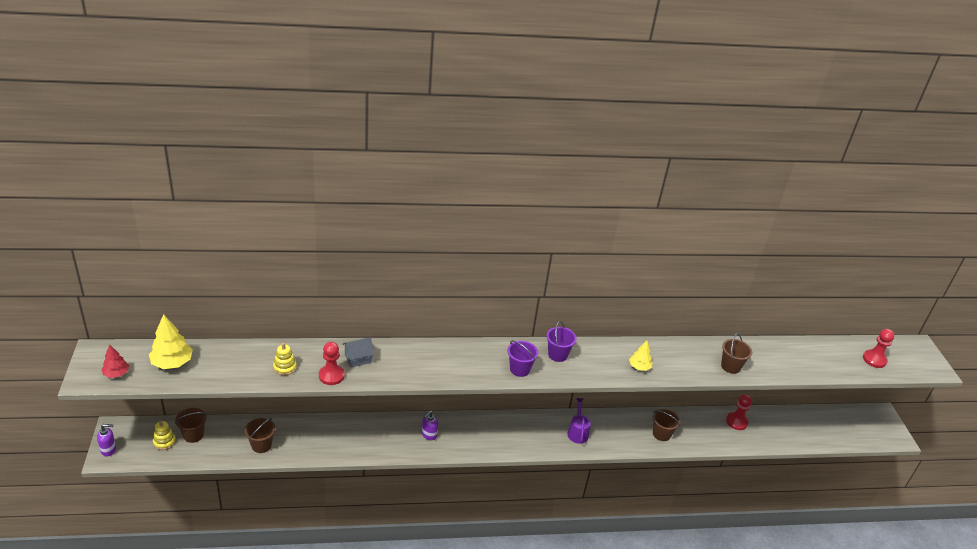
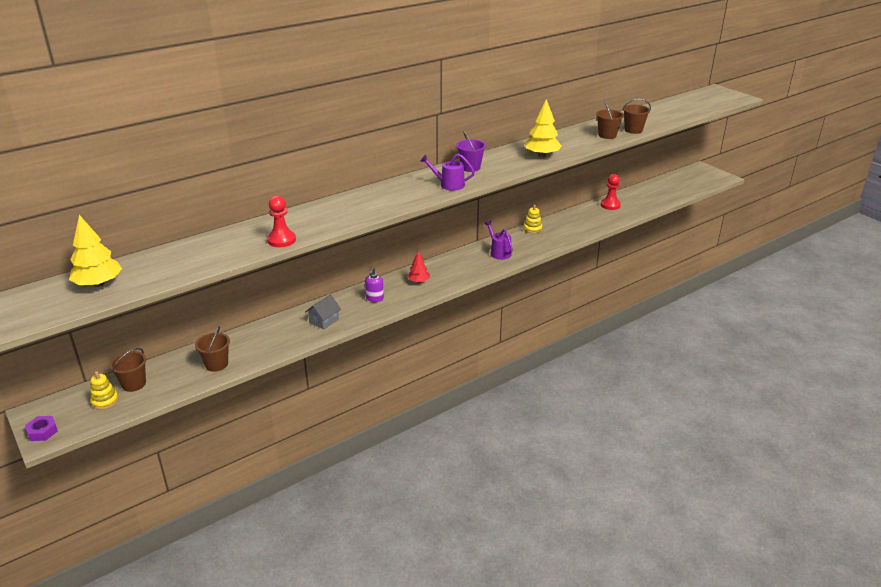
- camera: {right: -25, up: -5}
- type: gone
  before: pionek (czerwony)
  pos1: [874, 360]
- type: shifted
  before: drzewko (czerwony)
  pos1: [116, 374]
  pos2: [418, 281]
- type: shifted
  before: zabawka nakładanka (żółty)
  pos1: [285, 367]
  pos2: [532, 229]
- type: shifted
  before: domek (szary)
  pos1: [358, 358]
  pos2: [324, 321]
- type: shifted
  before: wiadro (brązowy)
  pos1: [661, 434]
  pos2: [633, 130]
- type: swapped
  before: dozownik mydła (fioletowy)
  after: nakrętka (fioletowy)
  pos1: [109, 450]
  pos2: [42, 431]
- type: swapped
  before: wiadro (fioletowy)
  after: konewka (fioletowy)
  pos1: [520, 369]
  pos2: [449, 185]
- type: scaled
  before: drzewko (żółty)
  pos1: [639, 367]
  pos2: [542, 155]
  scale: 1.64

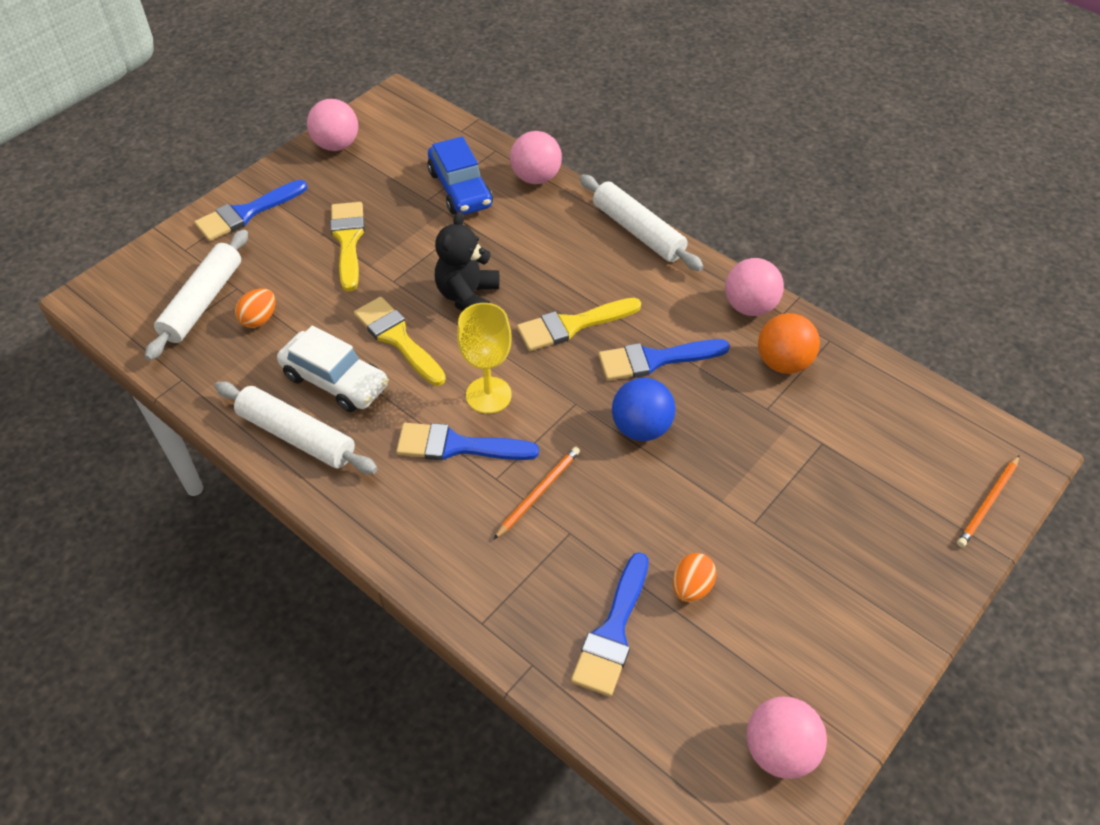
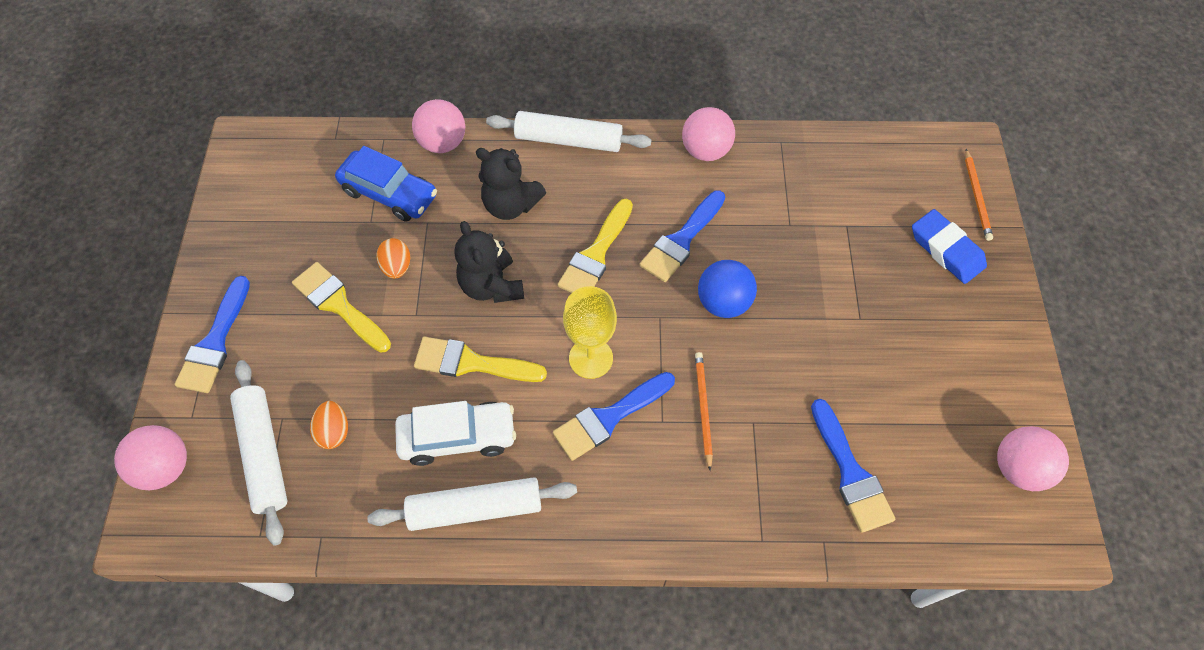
- camera: {right: -40, up: 10}
- type: gone
  before: piłka (pomarańczowy)
  pos1: [783, 363]
- type: new
  after: miś (czarny)
  pos2: [511, 205]
- type: new
  after: gumka do mazania (niebieski)
  pos2: [946, 250]
- type: shifted
  before: piłka (różowy)
  pos1: [336, 145]
  pos2: [165, 467]
- type: shifted
  before: jajko (pomarańczowy)
  pos1: [691, 587]
  pos2: [397, 267]

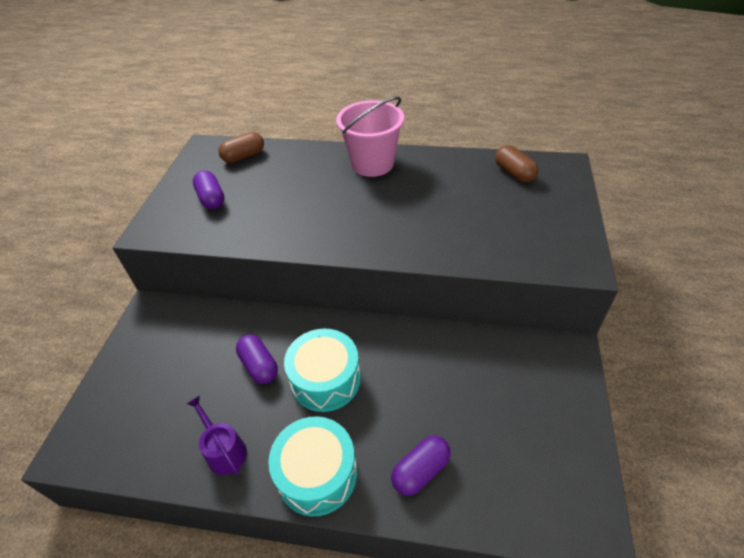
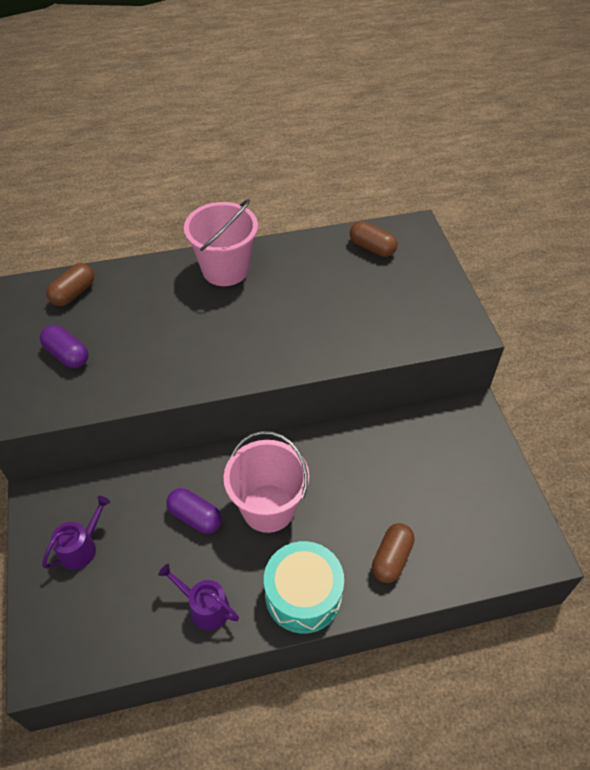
- camera: {right: -25, up: 5}
- type: new
  after: konewka (fioletowy)
  pos2: [81, 547]
- type: swapped
  before: bęben (turkusowy)
  after: wiadro (różowy)
  pos1: [325, 379]
  pos2: [268, 508]
- type: repainted
  before: kapsułka (fioletowy)
  after: kapsułka (brązowy)
  pos1: [420, 470]
  pos2: [391, 558]

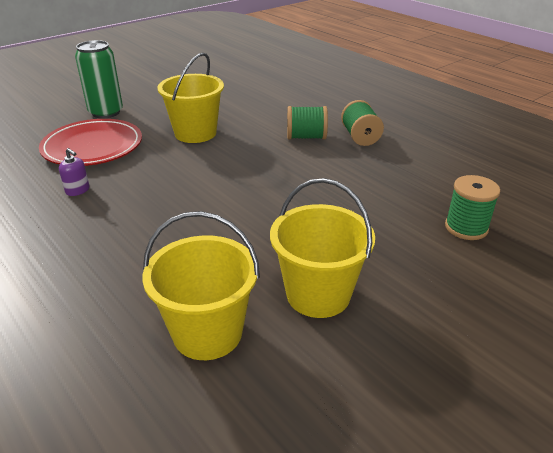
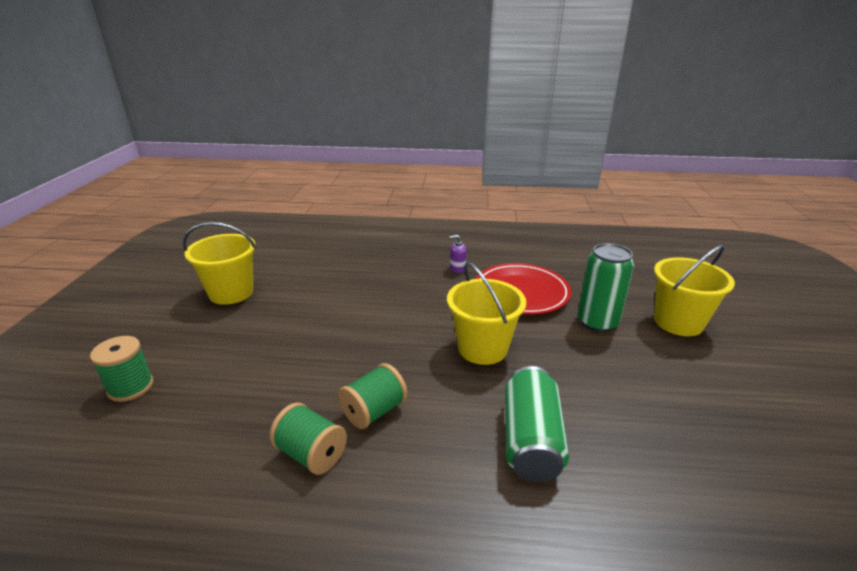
- camera: {right: 135, up: -5}
- type: new
  after: puszka (zielony)
  pos2: [530, 440]
- type: shifted
  before: wiadro (żółty)
  pos1: [207, 333]
  pos2: [678, 322]

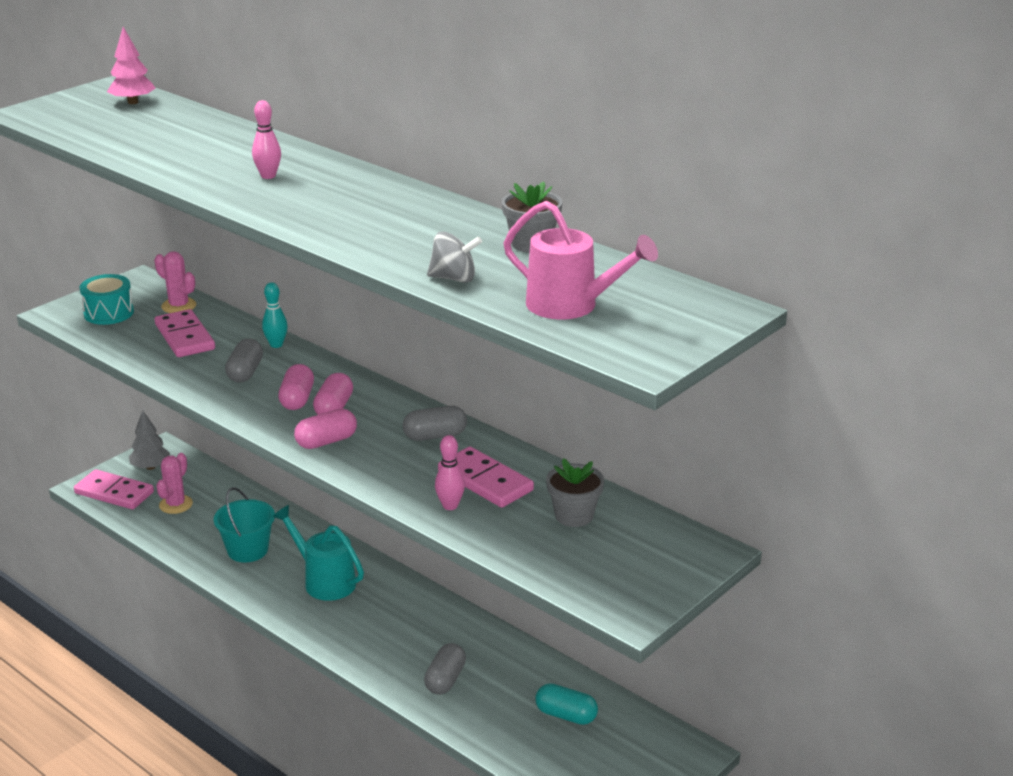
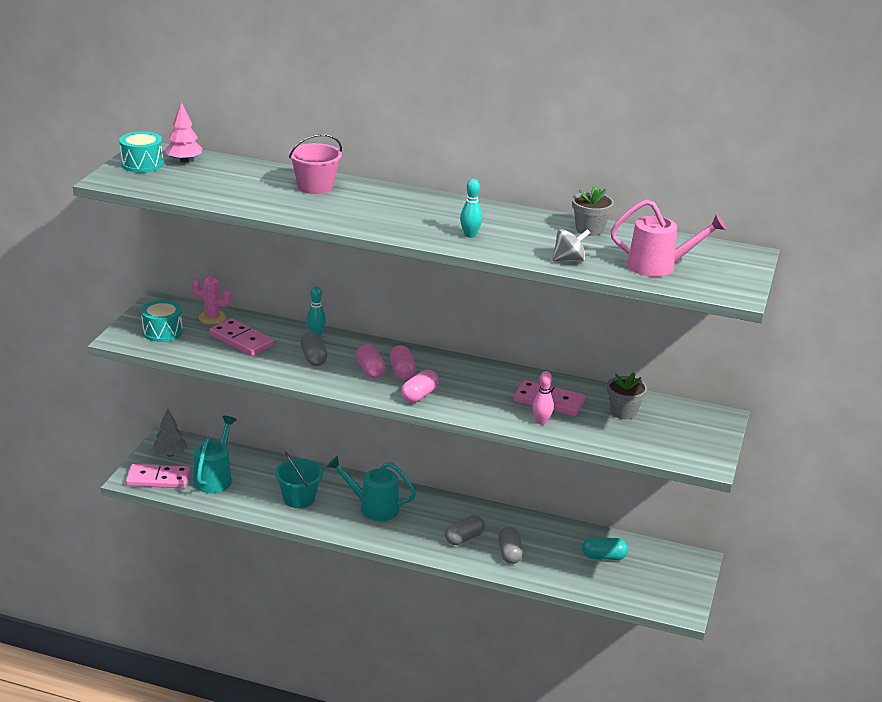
- camera: {right: -25, up: 0}
- type: gone
  before: kręgiel (różowy)
  pos1: [268, 176]
- type: new
  after: bęben (turkusowy)
  pos2: [142, 164]
- type: new
  after: wiadro (różowy)
  pos2: [315, 187]
- type: new
  after: kręgiel (turkusowy)
  pos2: [470, 235]
- type: shifted
  before: kapsułka (szary)
  pos1: [435, 436]
  pos2: [464, 538]
- type: swapped
  before: kaktus (różowy)
  after: konewka (turkusowy)
  pos1: [176, 504]
  pos2: [215, 477]

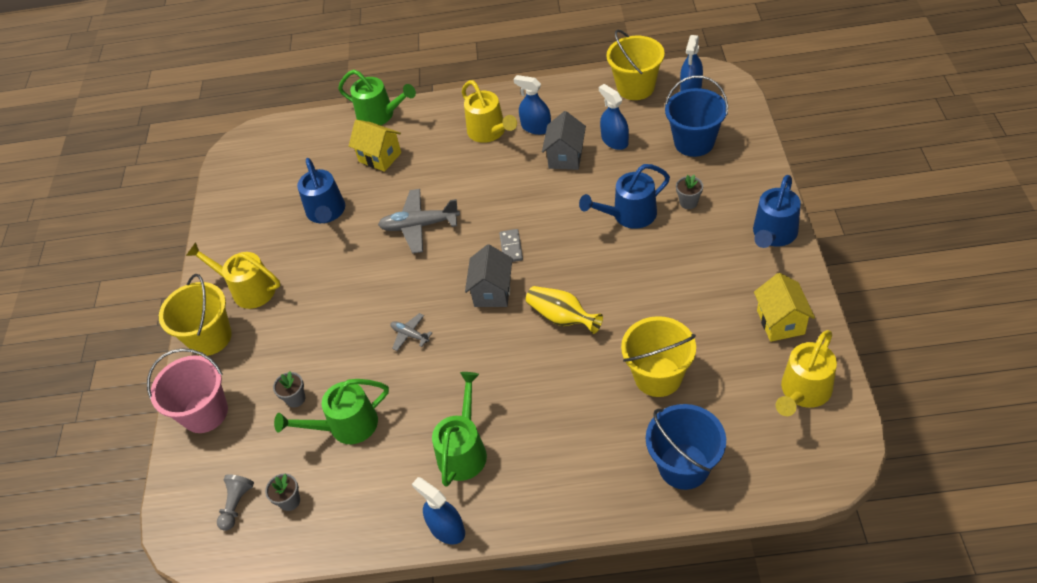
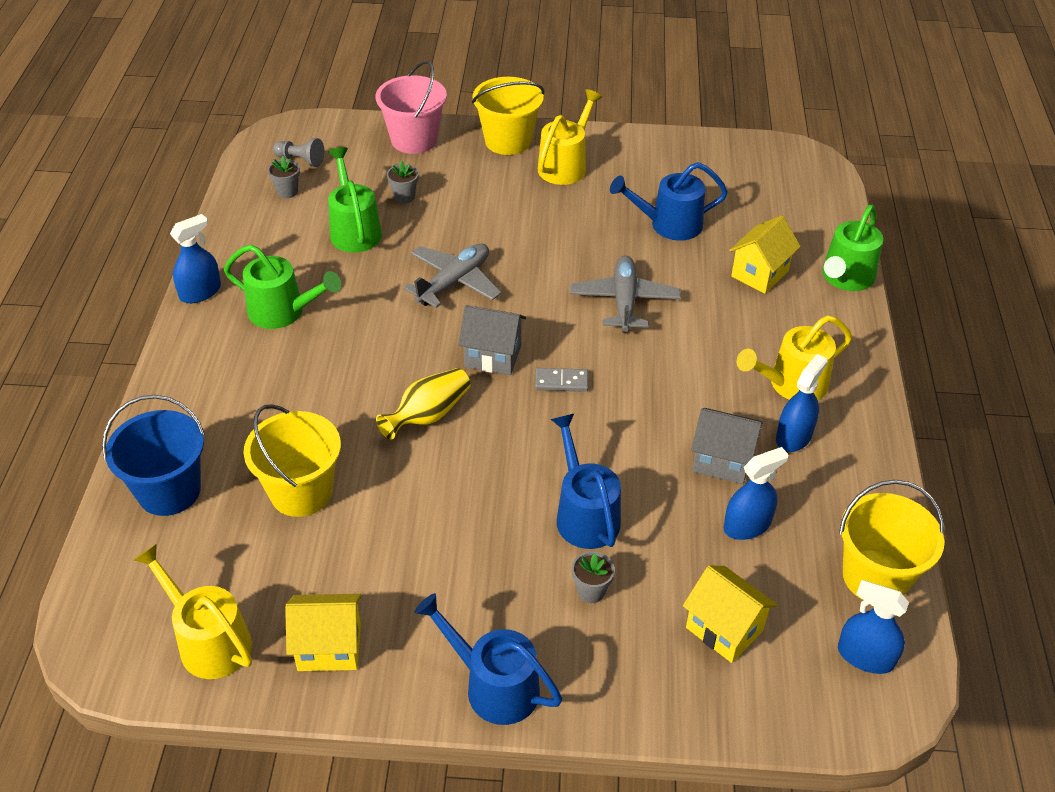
- camera: {right: 90, up: -5}
- type: swapped
  before: wiadro (niebieski)
  after: domek (żółty)
  pos1: [694, 142]
  pos2: [724, 629]
- type: scaled
  before: samolot (szary)
  pos1: [410, 335]
  pos2: [454, 282]
  scale: 1.91

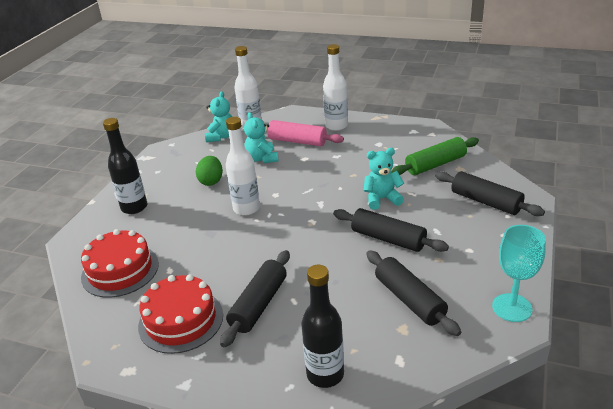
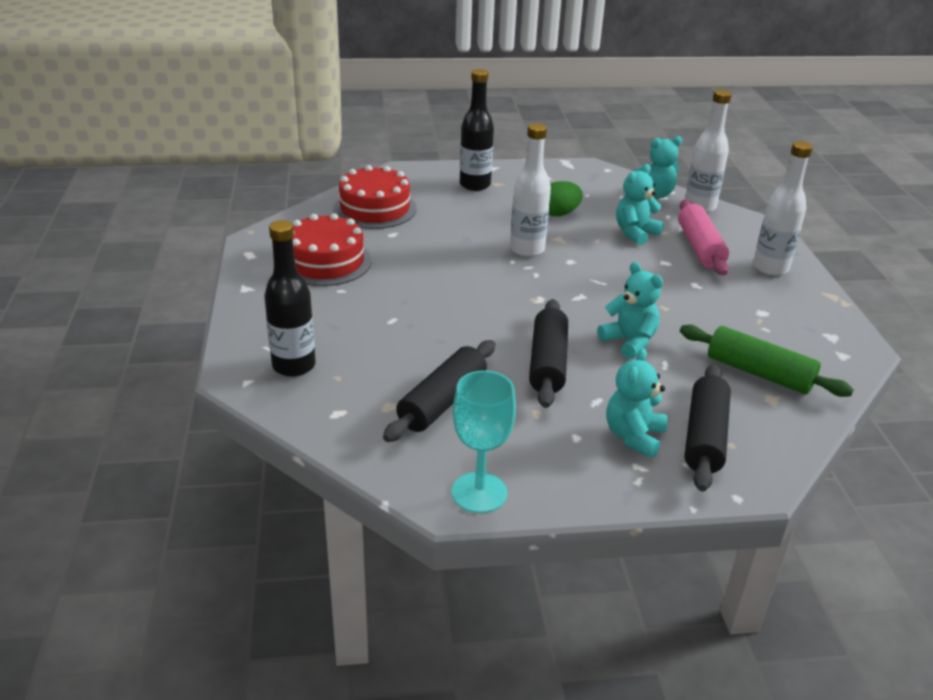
- camera: {right: 60, up: 0}
- type: gone
  before: wałek do ciasta (czarny)
  pos1: [259, 304]
- type: new
  after: miś (turkusowy)
  pos2: [633, 436]

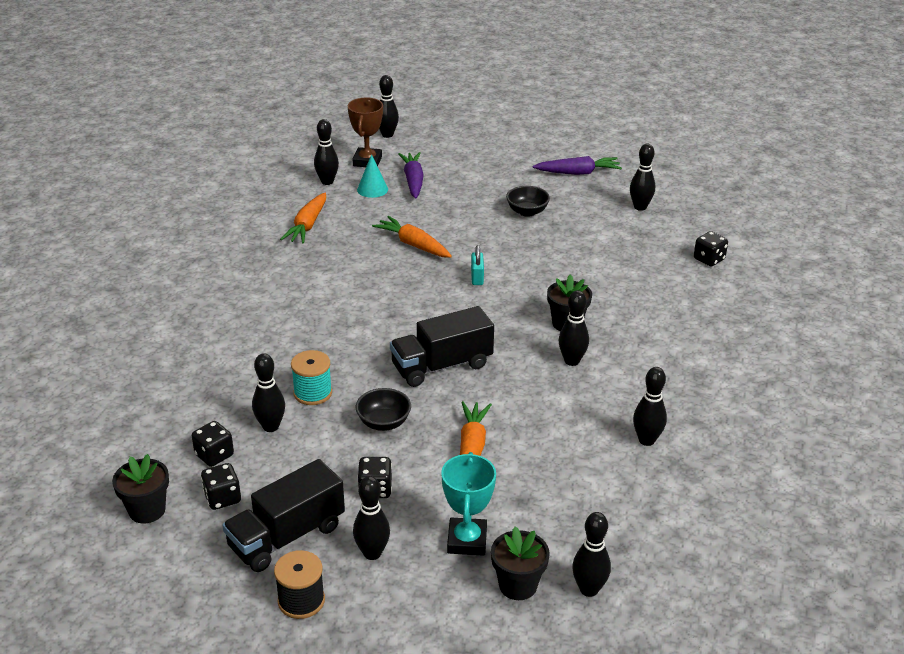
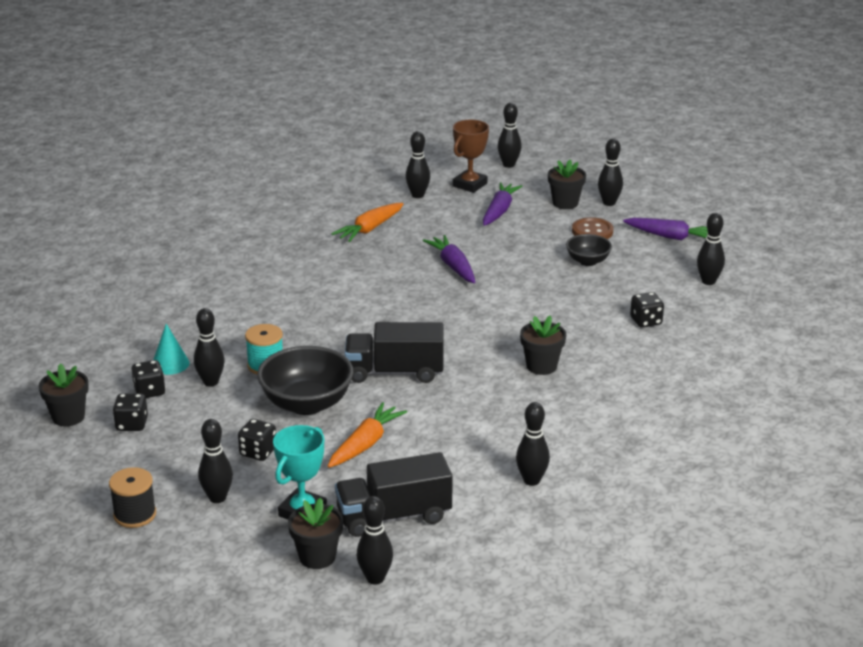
- camera: {right: 25, up: -5}
- type: gone
  before: kłódka (turkusowy)
  pos1: [477, 277]
- type: new
  after: doniczka (czarny)
  pos2: [565, 203]
- type: new
  after: guzik (brązowy)
  pos2: [592, 231]
- type: shifted
  before: ciężarówka (czarny)
  pos1: [286, 536]
  pos2: [394, 516]
- type: shifted
  before: stożek (turkusowy)
  pos1: [372, 189]
  pos2: [170, 364]
- type: shifted
  before: kręgiel (czarny)
  pos1: [572, 361]
  pos2: [609, 203]
- type: shifted
  before: kostka do gry (czarny)
  pos1: [709, 259]
  pos2: [646, 321]
- type: repainted
  before: marchewka (pomarańczowy)
  after: marchewka (fioletowy)
  pos1: [413, 245]
  pos2: [453, 266]
- type: scaled
  before: miska (czarny)
  pos1: [384, 423]
  pos2: [307, 404]
  scale: 1.79

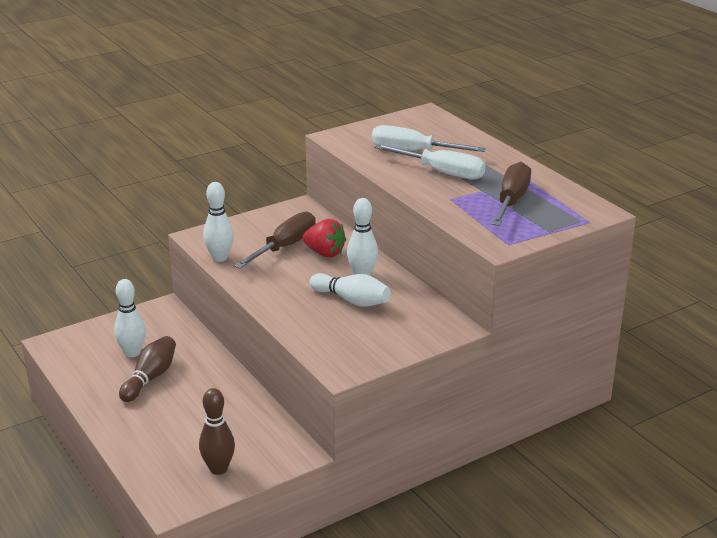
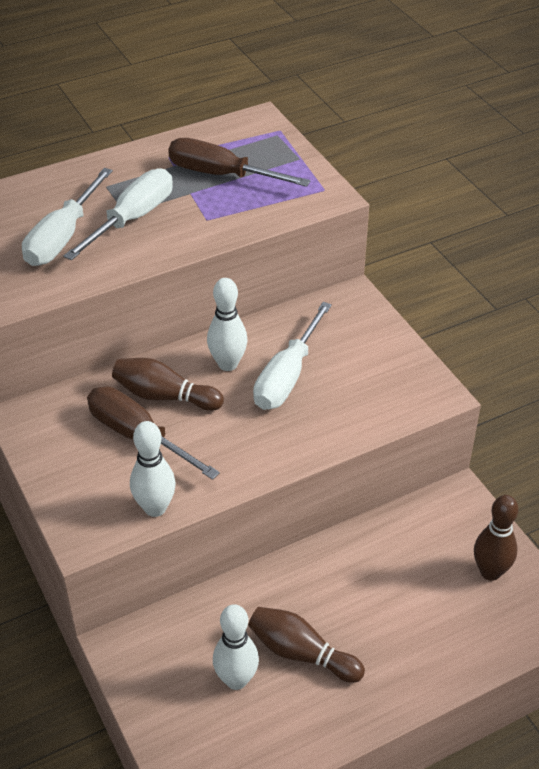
- camera: {right: -85, up: 15}
- type: swapped
  before: truskawka (czerwony)
  after: kręgiel (brązowy)
  pos1: [324, 253]
  pos2: [164, 396]
- type: swapped
  before: kręgiel (biały)
  after: śrubokręt (biały)
  pos1: [352, 300]
  pos2: [287, 377]

